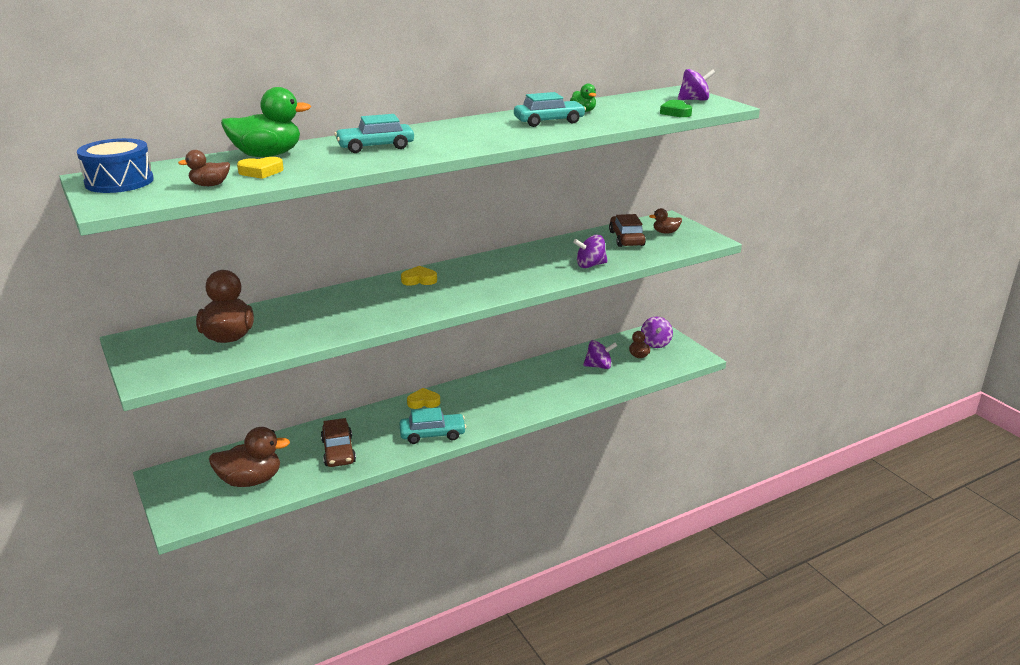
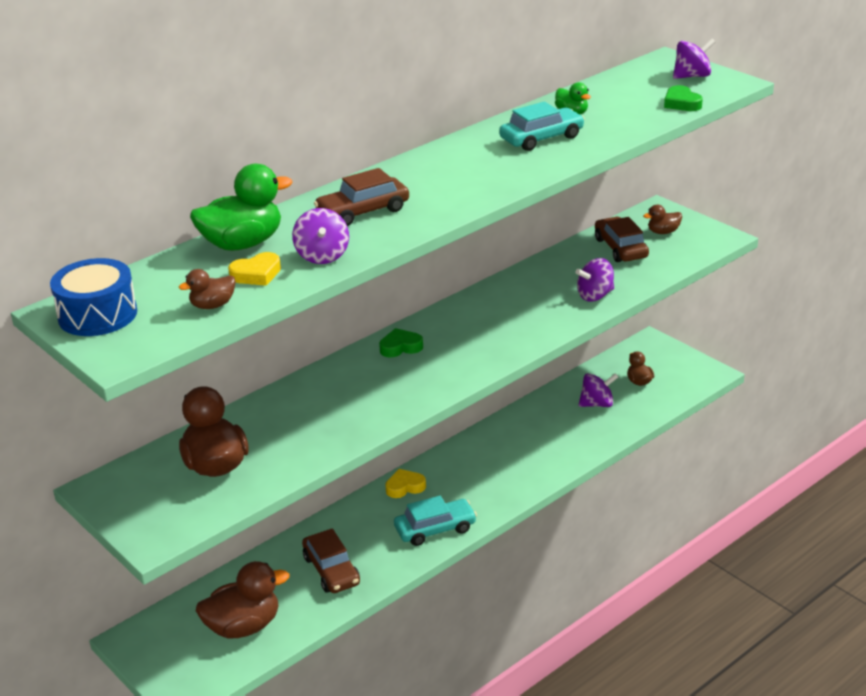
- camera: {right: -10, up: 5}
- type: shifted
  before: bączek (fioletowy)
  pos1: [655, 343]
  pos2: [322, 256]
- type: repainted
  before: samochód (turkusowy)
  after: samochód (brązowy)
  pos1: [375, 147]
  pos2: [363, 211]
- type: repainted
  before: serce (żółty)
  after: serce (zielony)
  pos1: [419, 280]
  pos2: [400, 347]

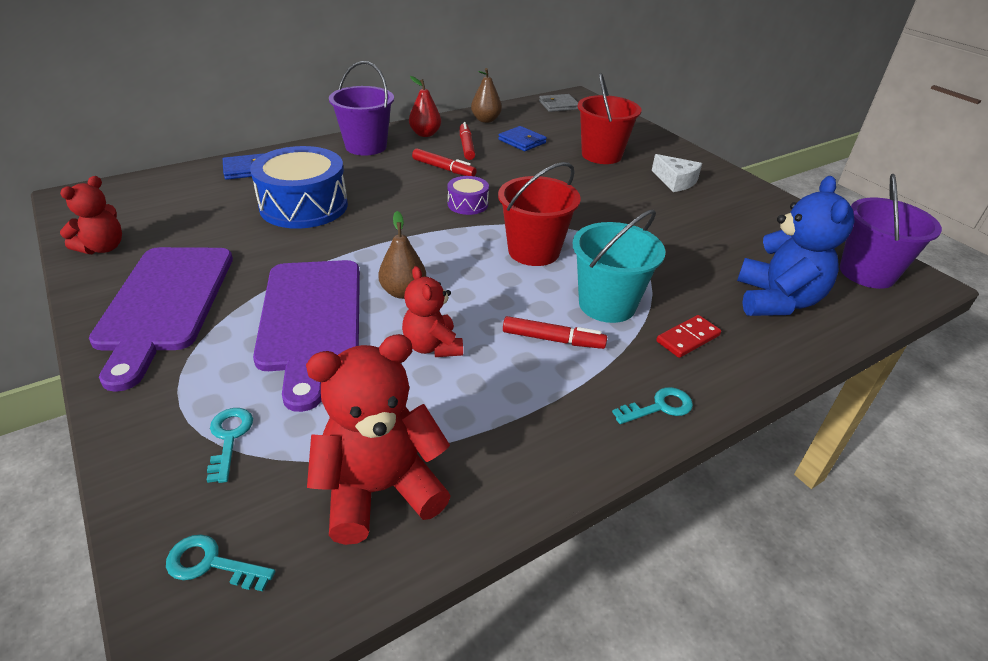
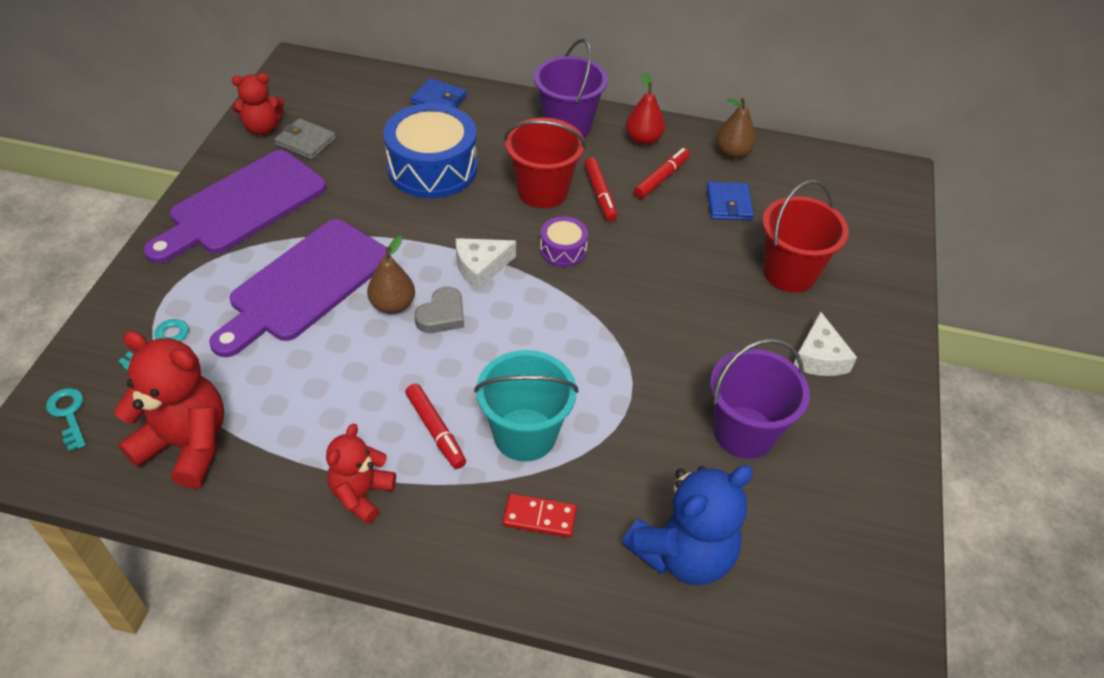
- camera: {right: 45, up: 10}
- type: gone
  before: klucz (turkusowy)
  pos1: [659, 407]
- type: new
  after: serce (szary)
  pos2: [442, 315]
- type: new
  after: ser (biały)
  pos2: [481, 267]
- type: shifted
  before: miś (czerwony)
  pos1: [432, 346]
  pos2: [361, 494]
- type: shifted
  before: wiadro (czerwony)
  pos1: [533, 251]
  pos2: [542, 191]
- type: shifted
  before: portfel (szary)
  pos1: [558, 105]
  pos2: [305, 142]
- type: shifted
  before: wiadro (fioletowy)
  pos1: [867, 273]
  pos2: [744, 432]

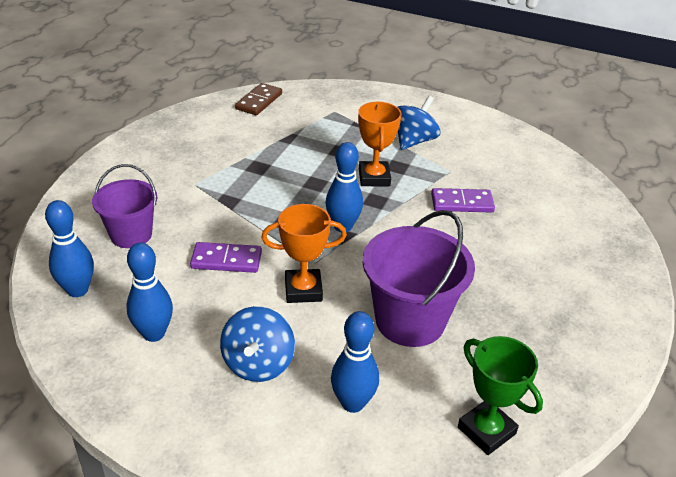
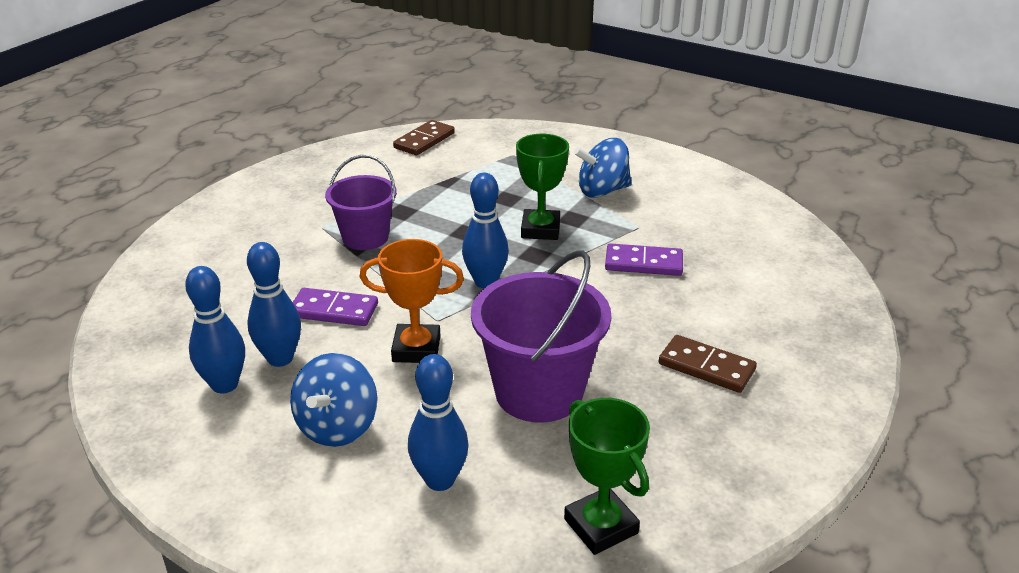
- camera: {right: 10, up: -5}
- type: new
  after: kostka domina (brązowy)
  pos2: [706, 367]
- type: shifted
  before: kręgiel (niebieski)
  pos1: [77, 290]
  pos2: [280, 358]
- type: shifted
  before: wiadro (fioletowy)
  pos1: [131, 235]
  pos2: [365, 237]
- type: repainted
  before: puchar (pomarańczowy)
  after: puchar (zielony)
  pos1: [374, 178]
  pos2: [540, 229]
- type: rotated
  before: bączek (niebieski)
  pos1: [414, 141]
  pos2: [602, 191]
  turn: -150

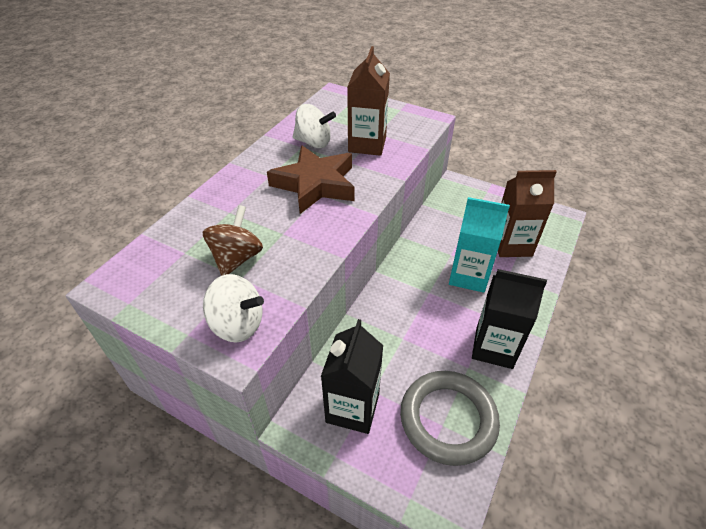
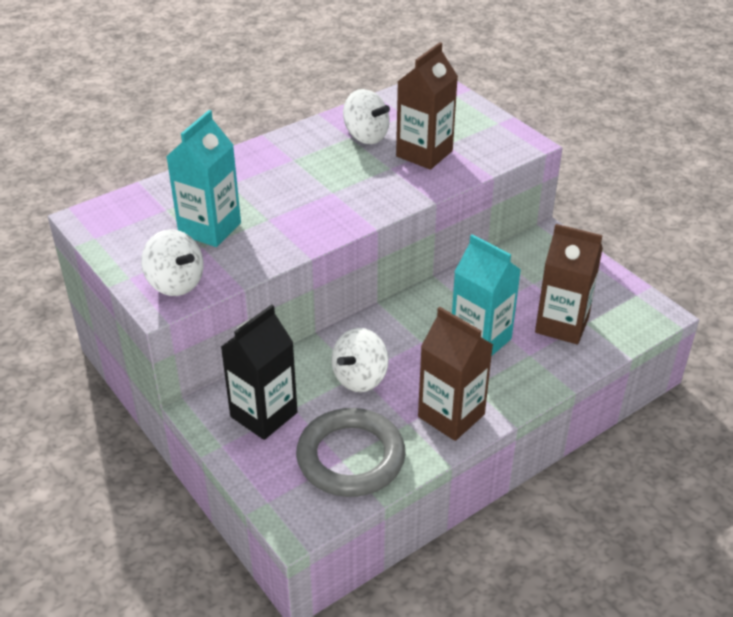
- camera: {right: 25, up: -5}
- type: gone
  before: gwiazda (brązowy)
  pos1: [315, 184]
- type: new
  after: bączek (biały)
  pos2: [360, 378]
- type: swapped
  before: bączek (brązowy)
  after: karton mleka (turkusowy)
  pos1: [237, 258]
  pos2: [210, 228]
- type: repainted
  before: karton mleka (czarny)
  after: karton mleka (brązowy)
  pos1: [494, 347]
  pos2: [451, 415]

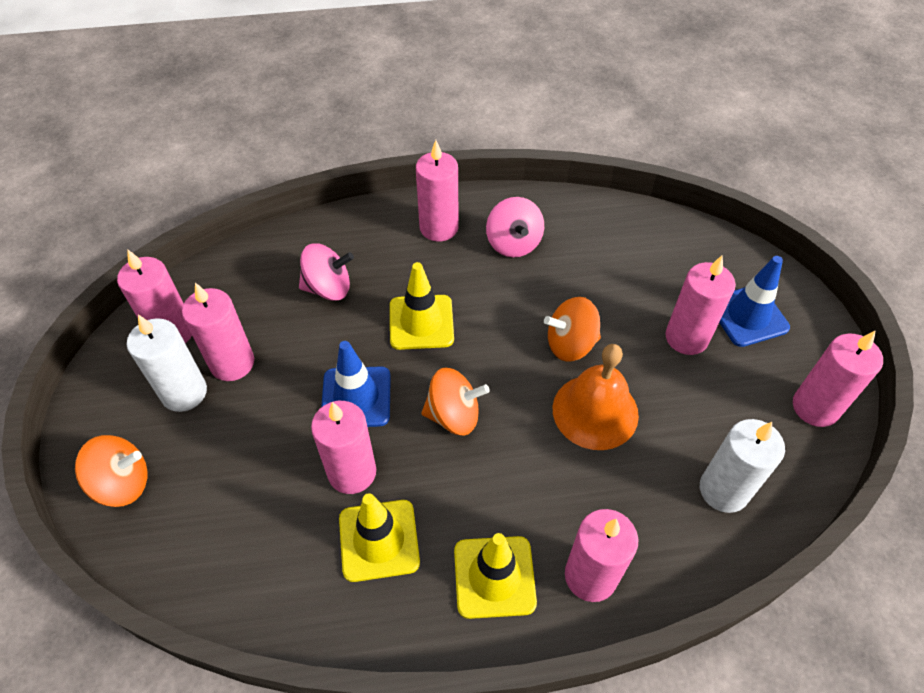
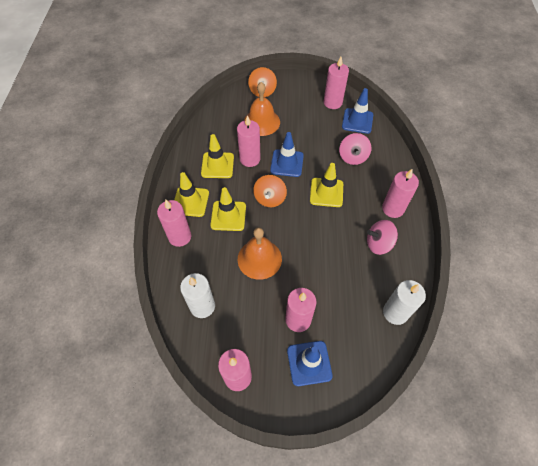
- camera: {right: 100, up: 5}
- type: gone
  before: świeca (różowy)
  pos1: [232, 363]
- type: gone
  before: bączek (pomarańczowy)
  pos1: [570, 344]
- type: new
  after: pachołek (żółty)
  pos2: [228, 216]
- type: new
  after: dzwonek (pomarańczowy)
  pos2: [262, 122]
- type: new
  after: pachołek (niebieski)
  pos2: [357, 121]
- type: shifted
  before: świeca (biały)
  pos1: [184, 393]
  pos2: [395, 312]

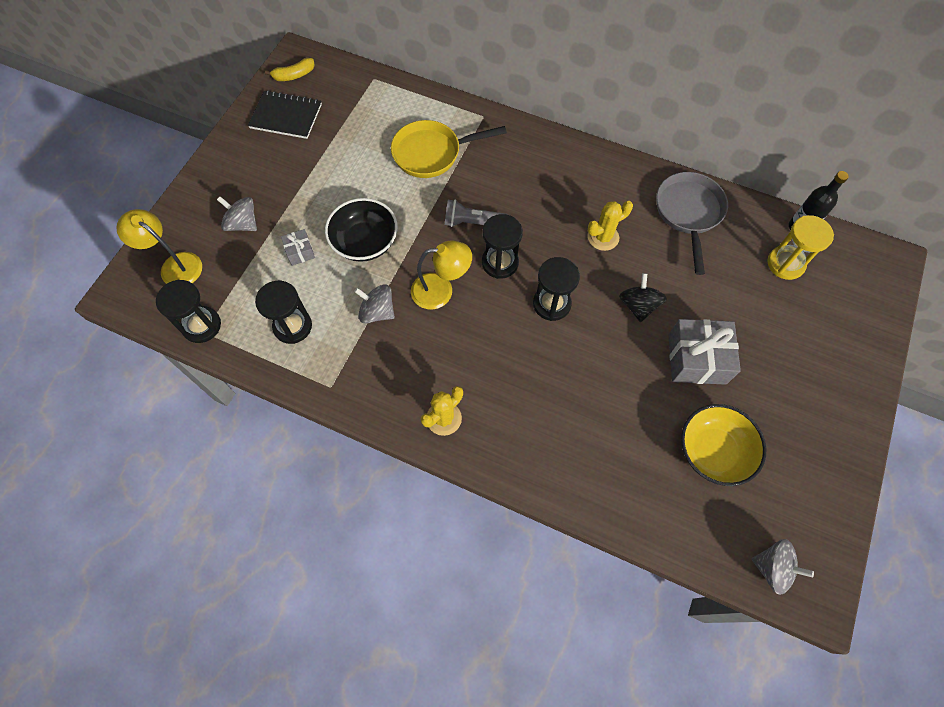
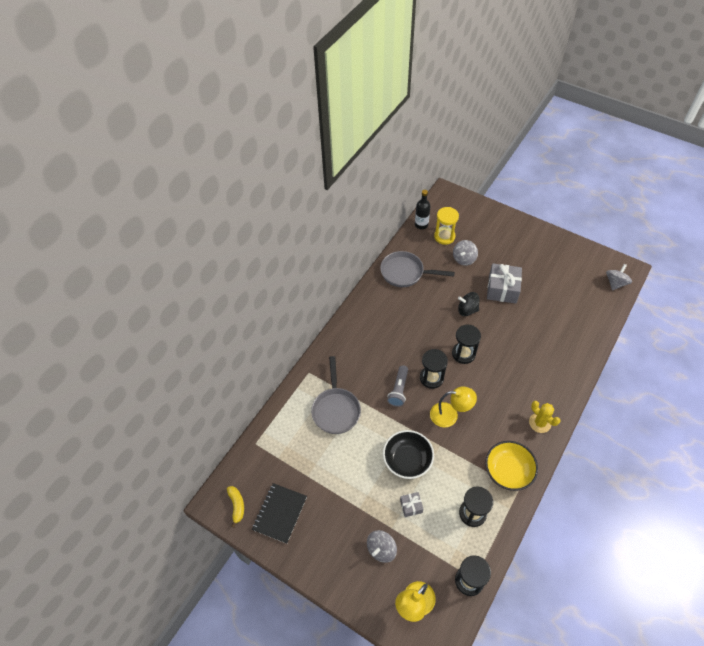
- camera: {right: -80, up: -10}
- type: gone
  before: kaktus (żółty)
  pos1: [603, 237]
- type: shifted
  before: bączek (szary)
  pos1: [377, 312]
  pos2: [464, 259]
- type: shifted
  before: miska (żółty)
  pos1: [713, 451]
  pos2: [508, 471]
- type: repainted
  before: patelnia (żółty)
  after: patelnia (szary)
  pos1: [431, 153]
  pos2: [336, 409]
- type: rotated
  before: lampka (żółty)
  pos1: [441, 290]
  pos2: [450, 415]
  turn: 90

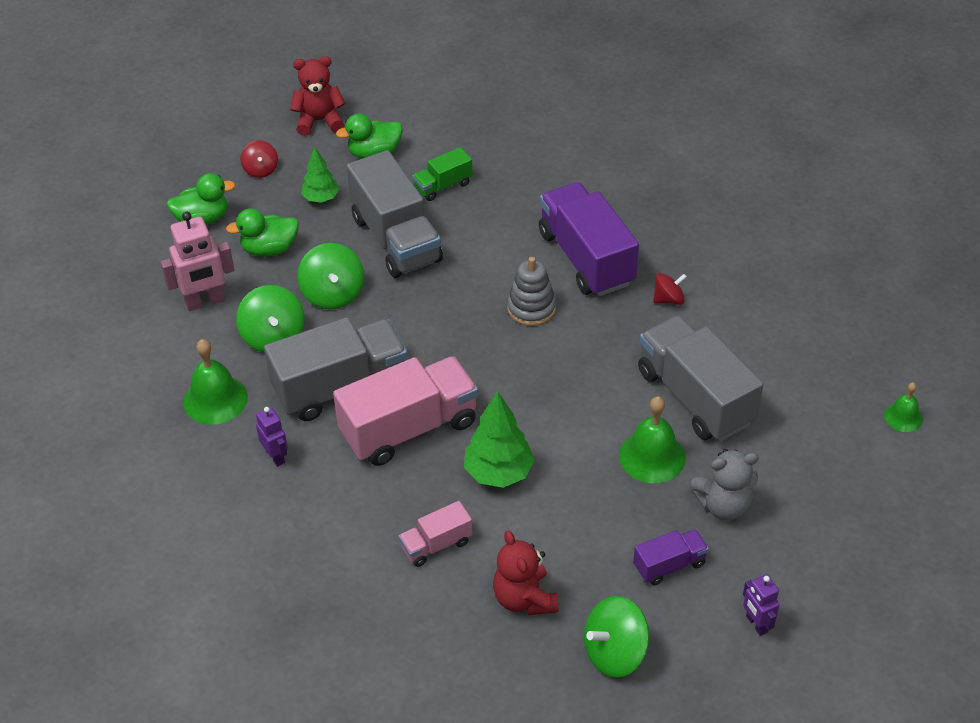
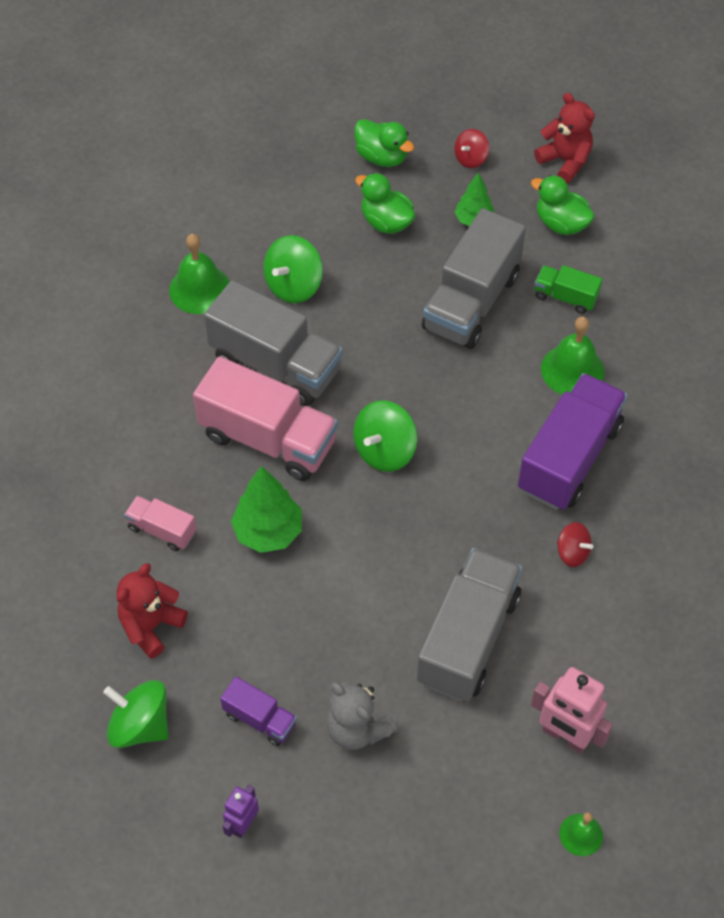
- camera: {right: 55, up: 10}
- type: gone
  before: robot (fioletowy)
  pos1: [276, 456]
- type: gone
  before: zabawka nakładanka (szary)
  pos1: [531, 308]
- type: shifted
  before: robot (różowy)
  pos1: [205, 302]
  pos2: [565, 736]
- type: shifted
  before: bączek (zielony)
  pos1: [333, 294]
  pos2: [384, 450]
- type: shifted
  before: dzwonek (zielony)
  pos1: [652, 456]
  pos2: [572, 370]

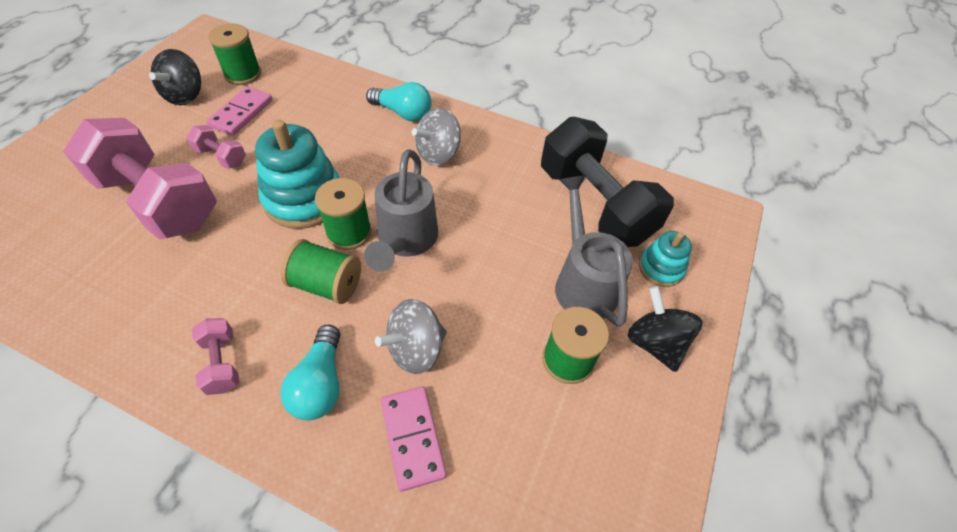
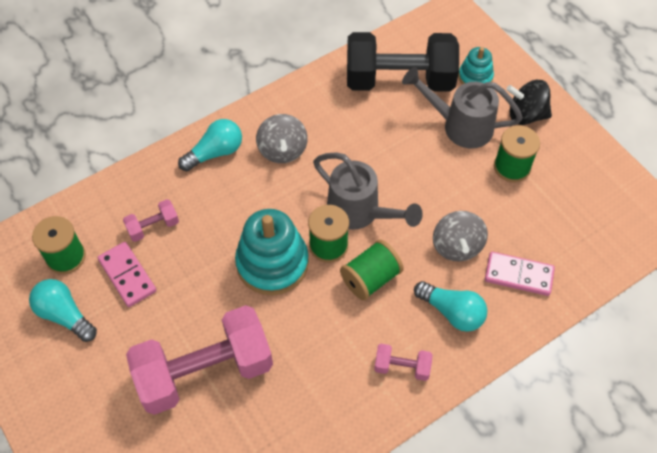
- camera: {right: -55, up: 5}
- type: shifted
  before: hantel (różowy)
  pos1: [221, 157]
  pos2: [153, 227]
- type: swapped
  before: bączek (czarny)
  after: żarówka (turkusowy)
  pos1: [185, 95]
  pos2: [65, 315]

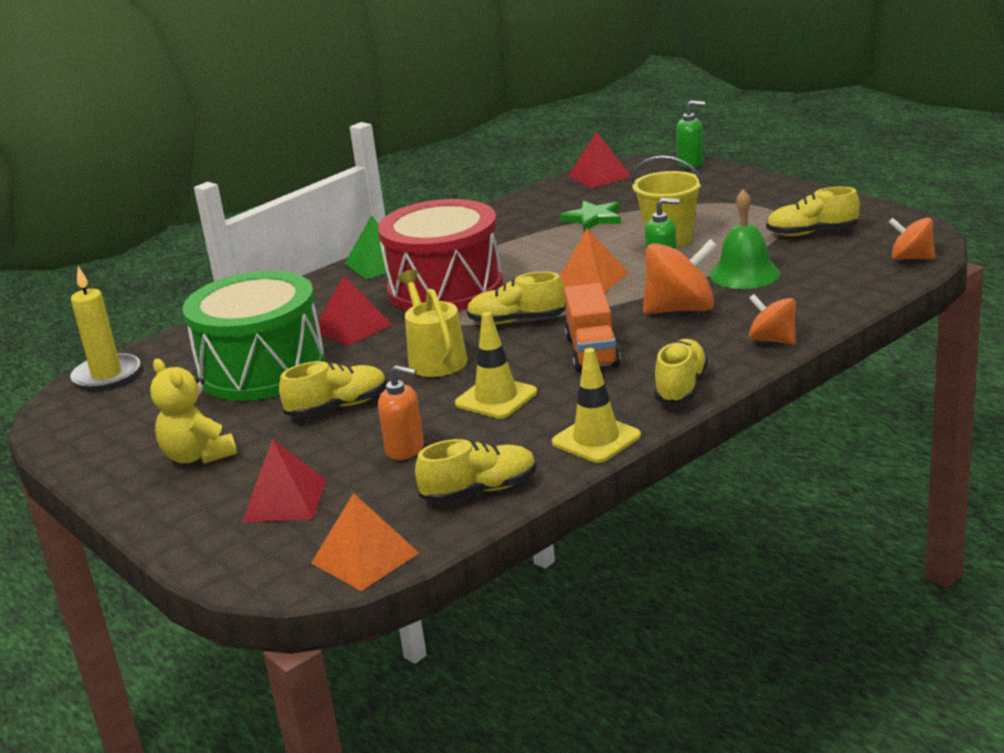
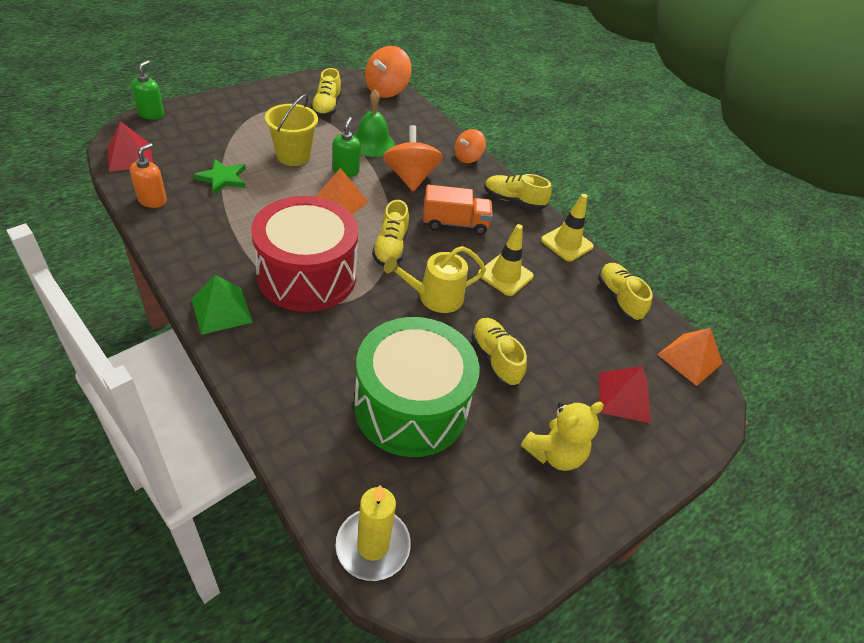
- camera: {right: -95, up: 20}
- type: gone
  before: piramida (czerwony)
  pos1: [352, 327]
- type: shifted
  before: dozownik mydła (pomarańczowy)
  pos1: [405, 449]
  pos2: [152, 200]
- type: scaled
  before: bączek (pomarańczowy)
  pos1: [911, 258]
  pos2: [386, 90]
  scale: 1.62

